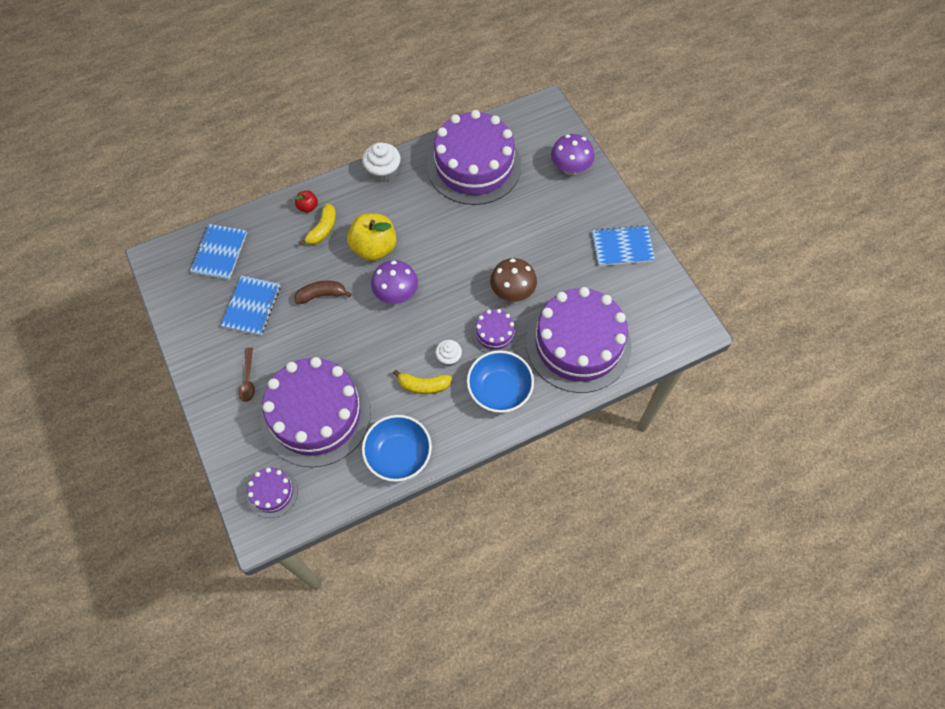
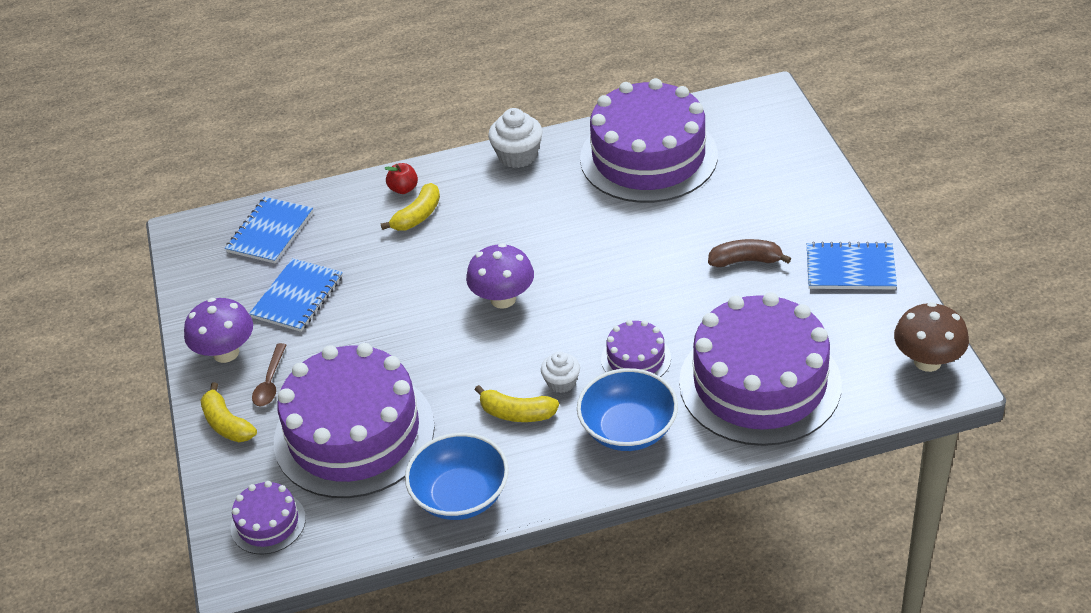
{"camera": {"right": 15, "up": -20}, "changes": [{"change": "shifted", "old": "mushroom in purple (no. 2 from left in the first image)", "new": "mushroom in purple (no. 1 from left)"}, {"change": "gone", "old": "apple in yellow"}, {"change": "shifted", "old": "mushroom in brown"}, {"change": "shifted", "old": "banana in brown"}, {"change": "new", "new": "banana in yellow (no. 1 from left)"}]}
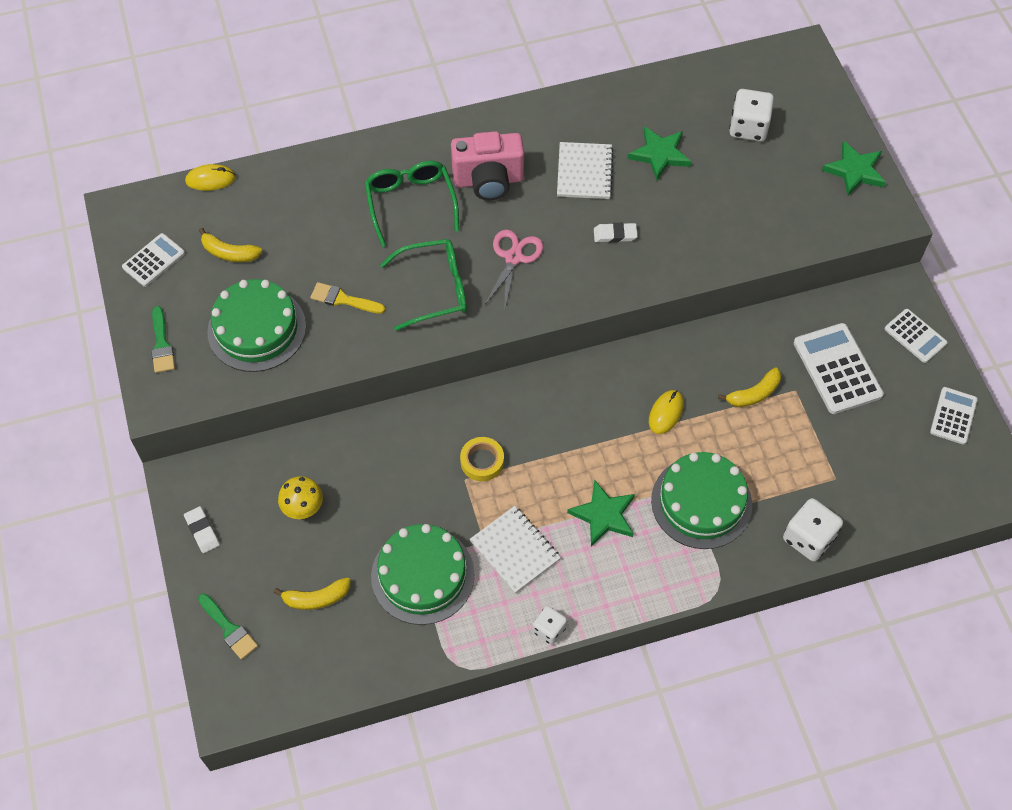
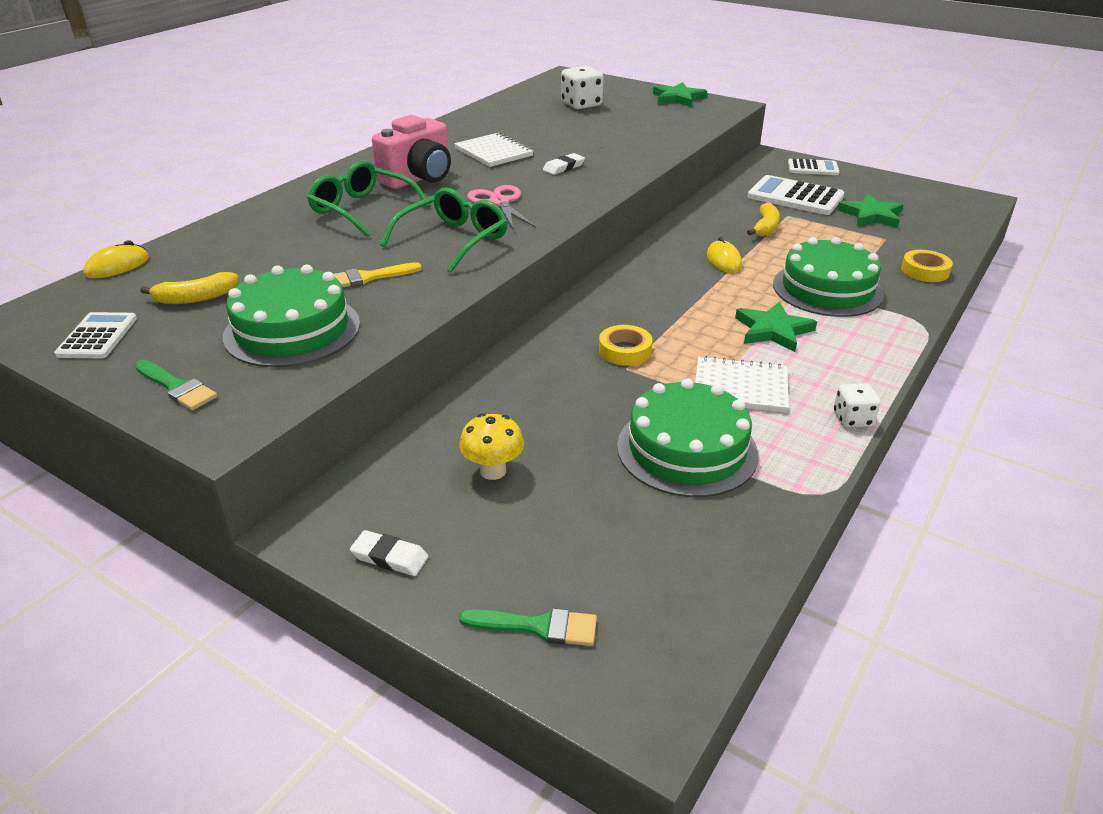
{"camera": {"right": -40, "up": -25}, "changes": [{"change": "shifted", "old": "star in green (no. 2 from left in the first image)", "new": "star in green (no. 3 from left)"}, {"change": "gone", "old": "calculator in white (no. 4 from left)"}, {"change": "swapped", "old": "dice in white (no. 3 from left)", "new": "tape in yellow (no. 2 from left)"}, {"change": "gone", "old": "banana in yellow (no. 2 from left)"}]}
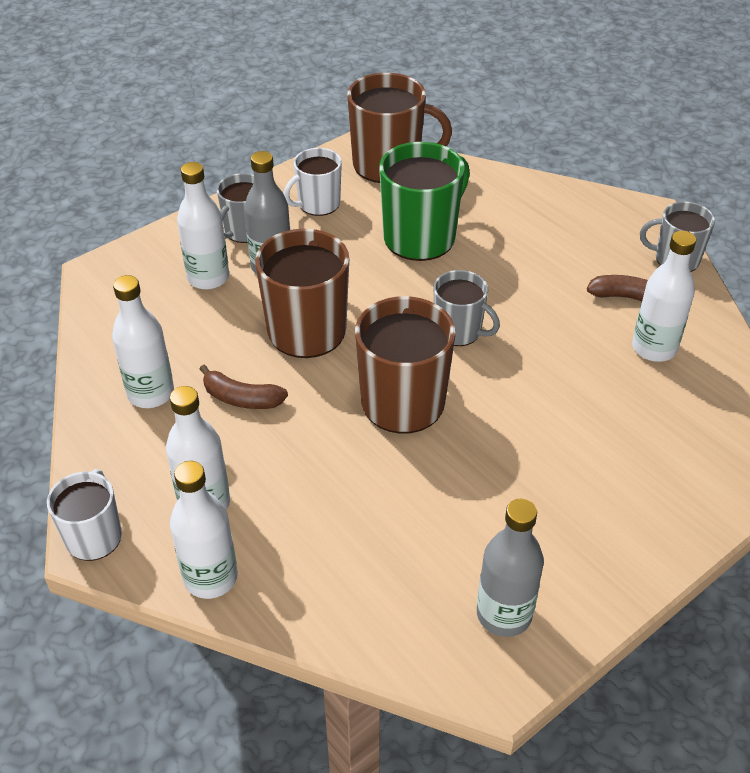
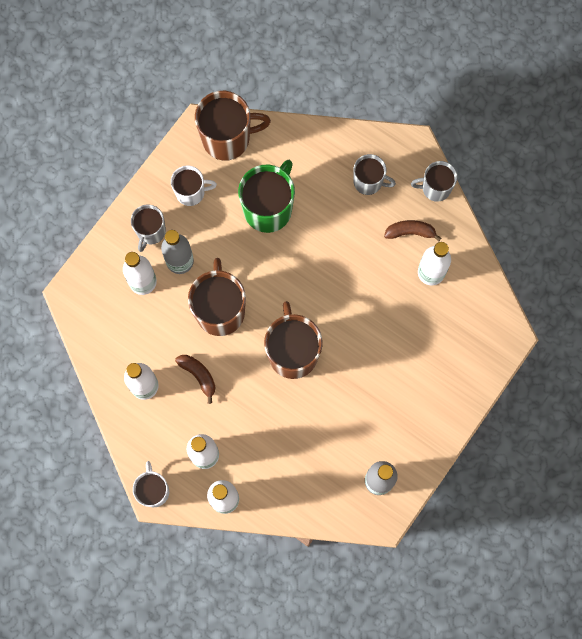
{"camera": {"right": -15, "up": 30}, "changes": [{"change": "rotated", "old": "mug in white (no. 2 from left)", "degrees": -135}, {"change": "shifted", "old": "mug in grey (no. 2 from left)"}, {"change": "rotated", "old": "banana in brown (no. 1 from left)", "degrees": -135}]}
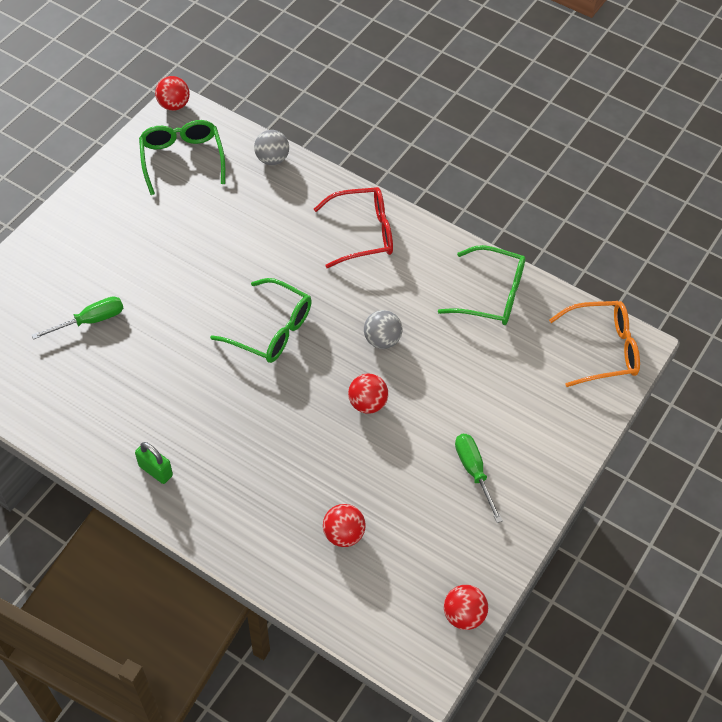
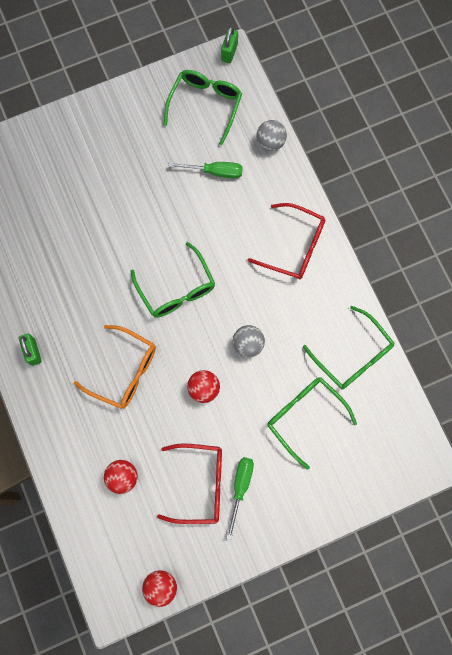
{"camera": {"right": 35, "up": 20}, "changes": [{"change": "swapped", "old": "ball in red (no. 1 from left)", "new": "padlock in green (no. 2 from left)"}, {"change": "shifted", "old": "screwdriver in green (no. 1 from left)"}, {"change": "shifted", "old": "glasses in orange"}, {"change": "new", "new": "glasses in green (no. 3 from left)"}, {"change": "new", "new": "glasses in red (no. 1 from left)"}]}
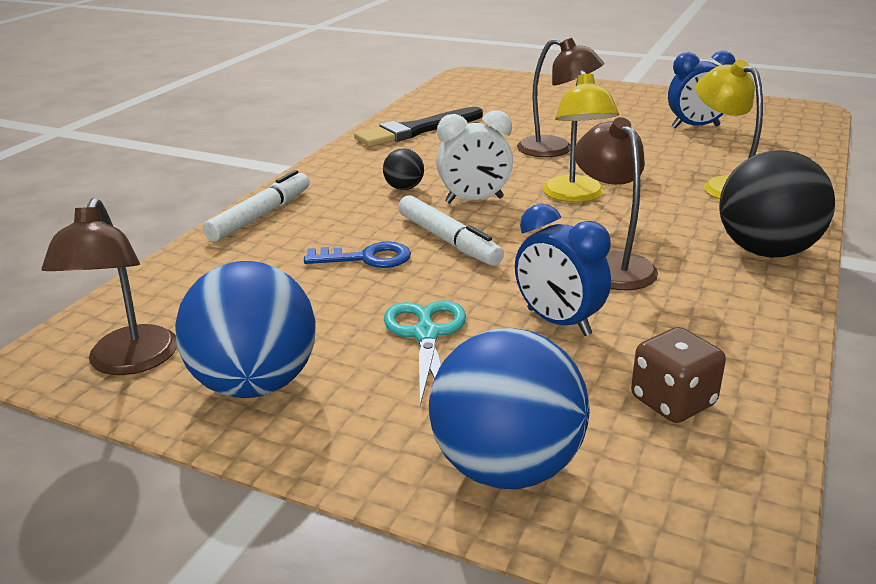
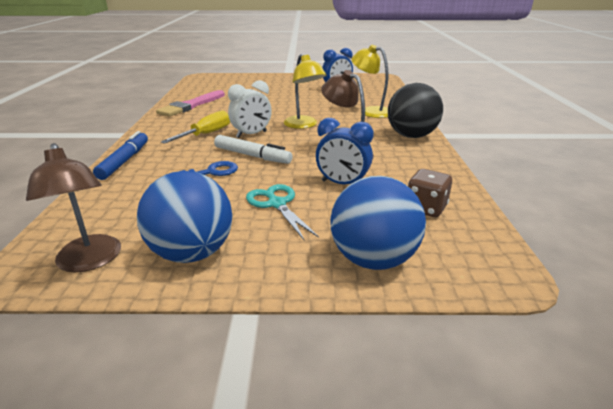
{"camera": {"right": -25, "up": 0}, "changes": [{"change": "gone", "old": "lamp in brown (no. 2 from left)"}, {"change": "repainted", "old": "brush in black", "new": "brush in pink"}, {"change": "swapped", "old": "ball in black (no. 1 from left)", "new": "screwdriver in yellow"}, {"change": "repainted", "old": "marker in white (no. 1 from left)", "new": "marker in blue"}]}
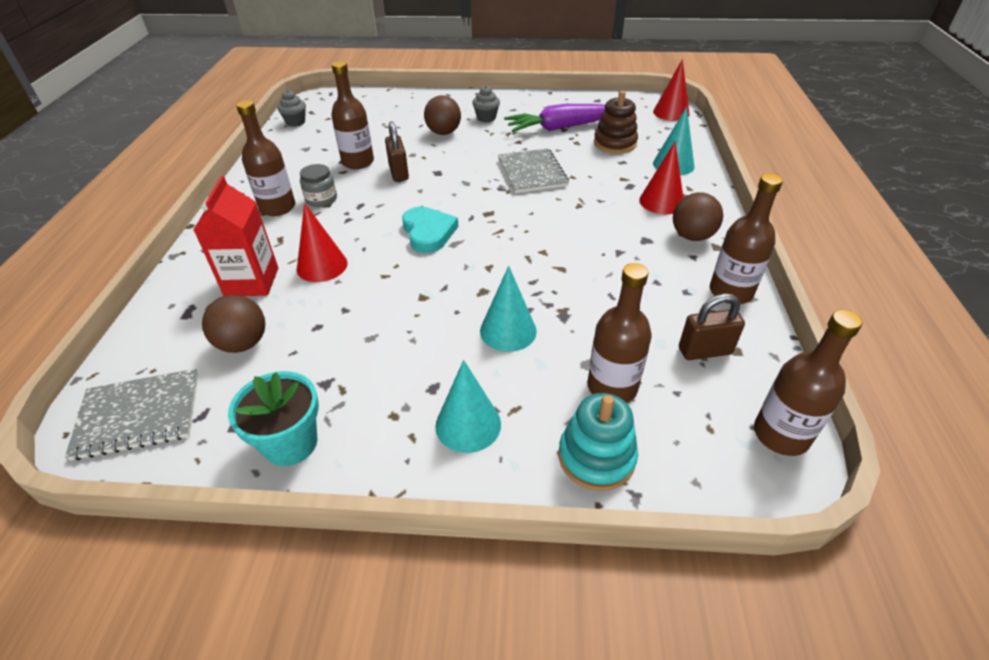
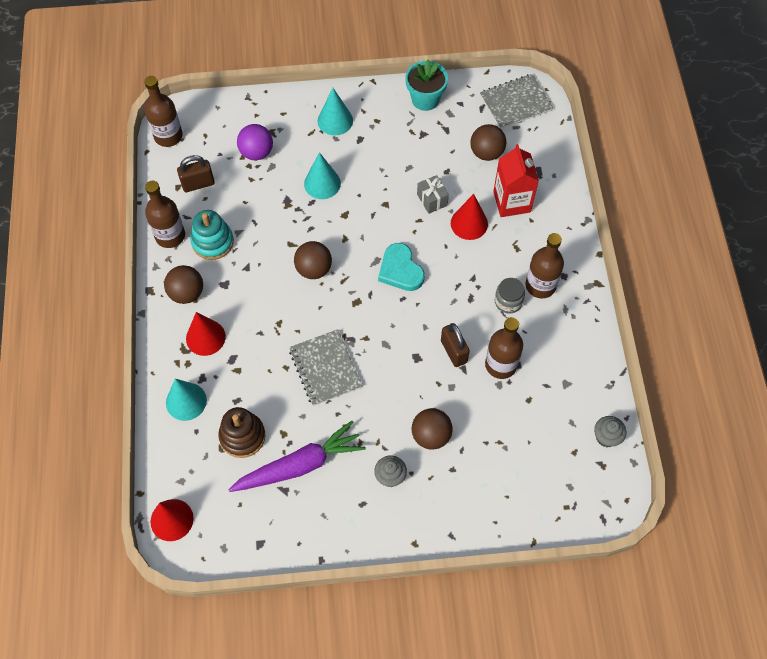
{"camera": {"right": 170, "up": 20}, "changes": [{"change": "swapped", "old": "bottle in brown (no. 3 from left)", "new": "ball in purple"}, {"change": "shifted", "old": "stacking toy in turquoise"}, {"change": "new", "new": "gift in grey"}, {"change": "new", "new": "ball in brown (no. 2 from left)"}]}
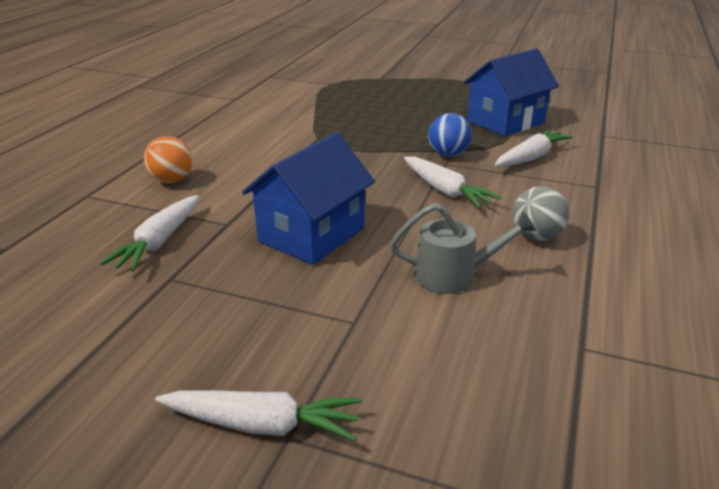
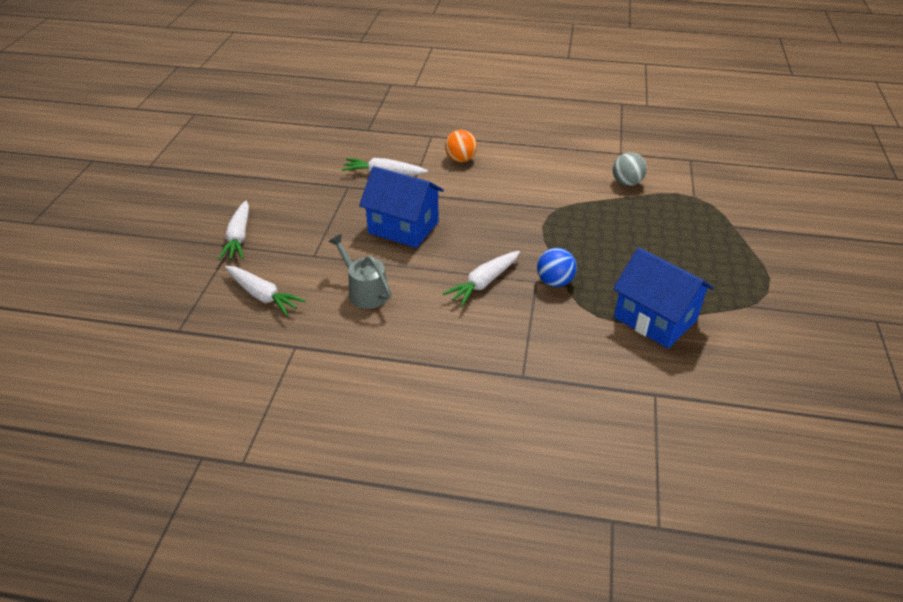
{"camera": {"right": 80, "up": 10}, "changes": [{"change": "shifted", "old": "carrot in white (no. 4 from left in the first image)", "new": "carrot in white (no. 2 from left)"}, {"change": "shifted", "old": "ball in grey"}, {"change": "rotated", "old": "watering can in grey", "degrees": 150}]}
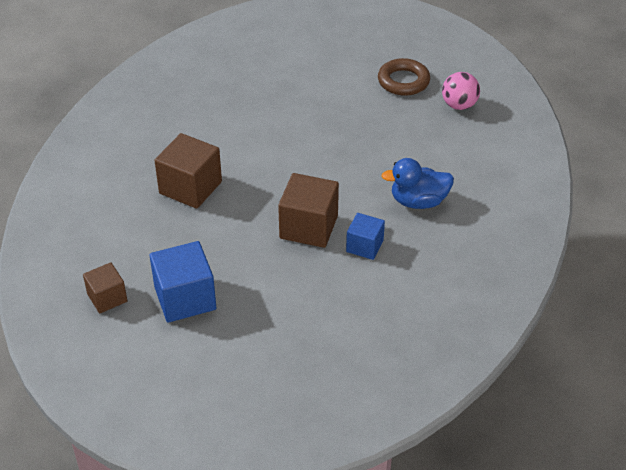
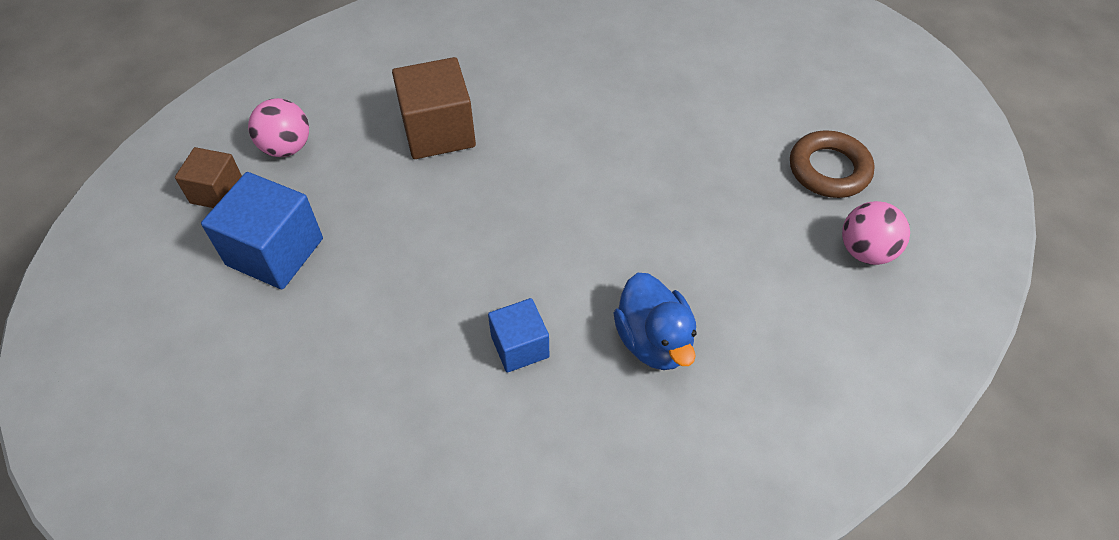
{"camera": {"right": 45, "up": 10}, "changes": [{"change": "rotated", "old": "duck in blue", "degrees": -150}, {"change": "gone", "old": "cube in brown (no. 3 from left)"}, {"change": "new", "new": "ball in pink (no. 1 from left)"}]}
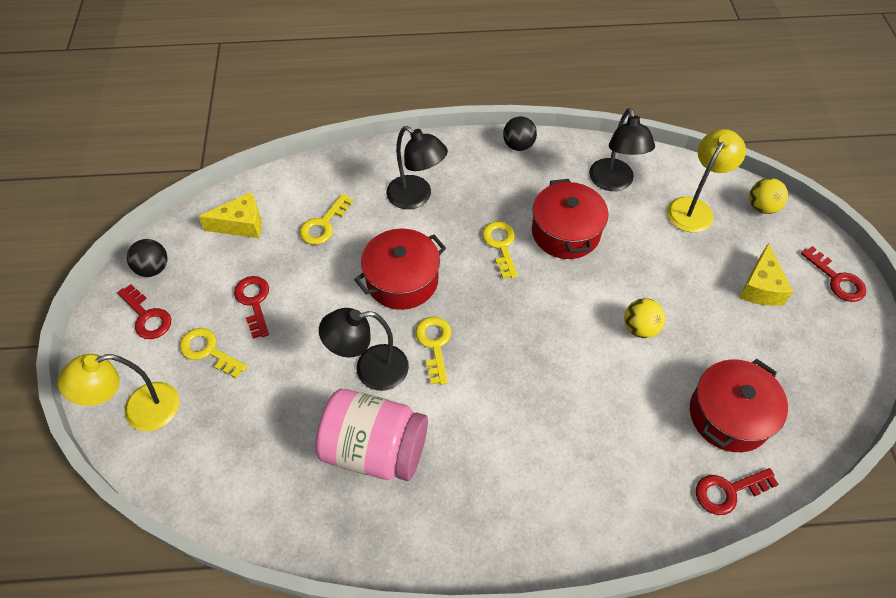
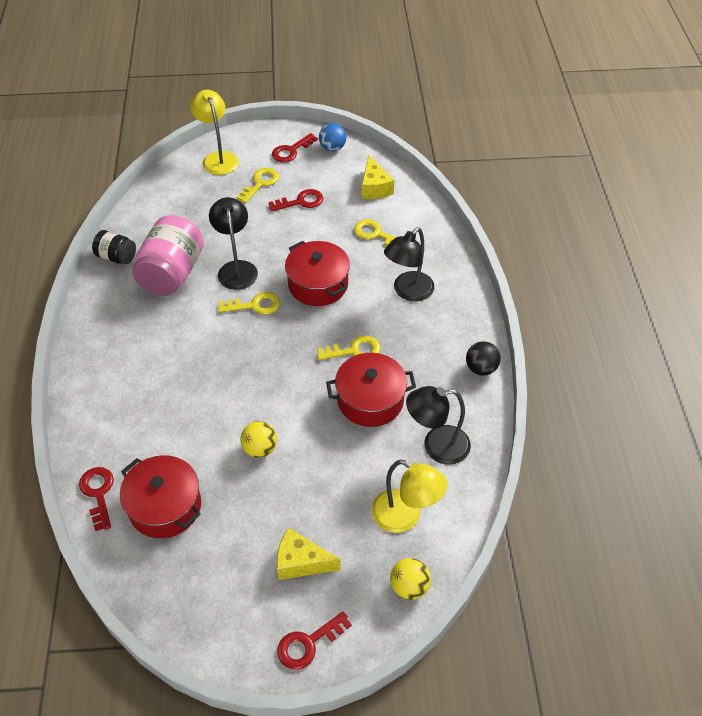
{"camera": {"right": 90, "up": -5}, "changes": [{"change": "repainted", "old": "ball in black (no. 1 from left)", "new": "ball in blue"}, {"change": "new", "new": "jar in black"}]}
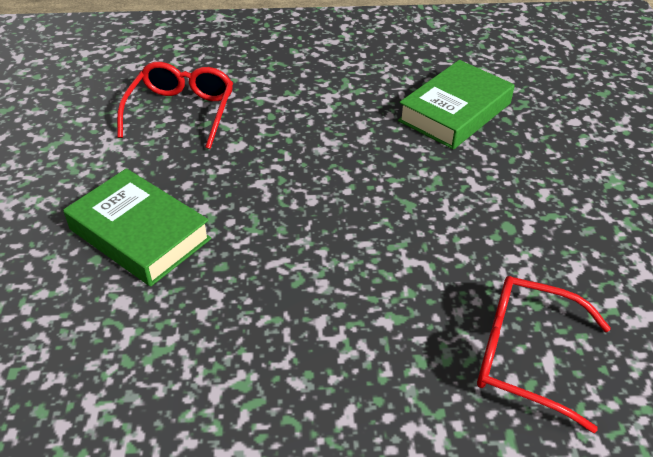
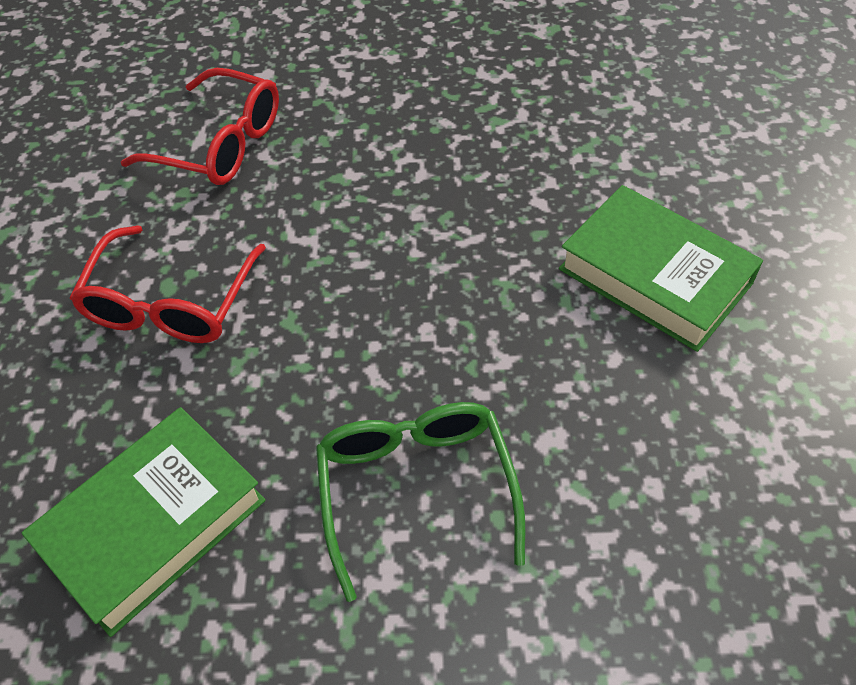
{"camera": {"right": -175, "up": 10}, "changes": [{"change": "shifted", "old": "glasses in red (no. 1 from left)"}, {"change": "new", "new": "glasses in green"}]}
